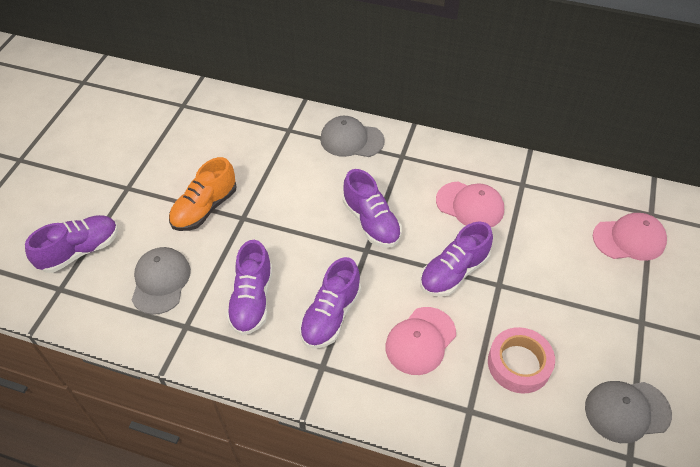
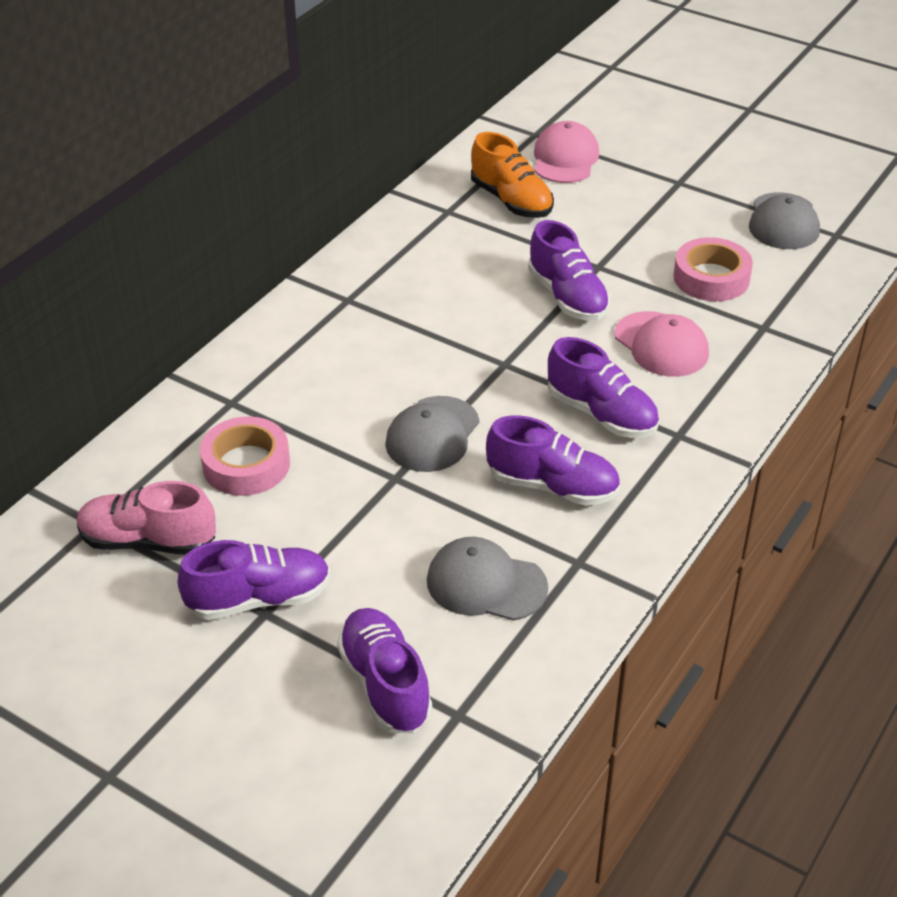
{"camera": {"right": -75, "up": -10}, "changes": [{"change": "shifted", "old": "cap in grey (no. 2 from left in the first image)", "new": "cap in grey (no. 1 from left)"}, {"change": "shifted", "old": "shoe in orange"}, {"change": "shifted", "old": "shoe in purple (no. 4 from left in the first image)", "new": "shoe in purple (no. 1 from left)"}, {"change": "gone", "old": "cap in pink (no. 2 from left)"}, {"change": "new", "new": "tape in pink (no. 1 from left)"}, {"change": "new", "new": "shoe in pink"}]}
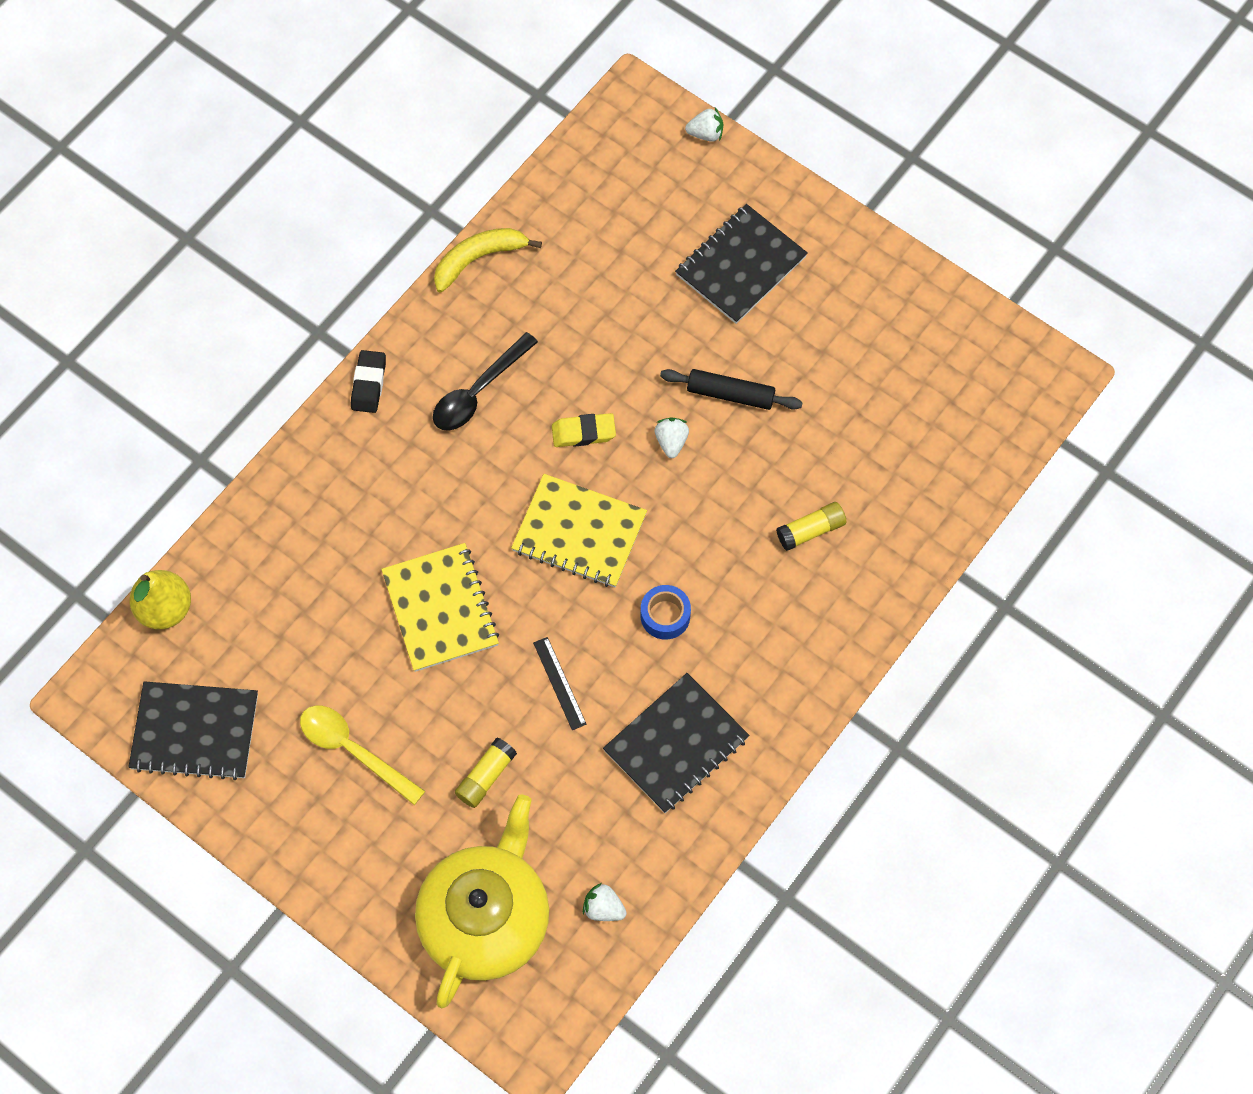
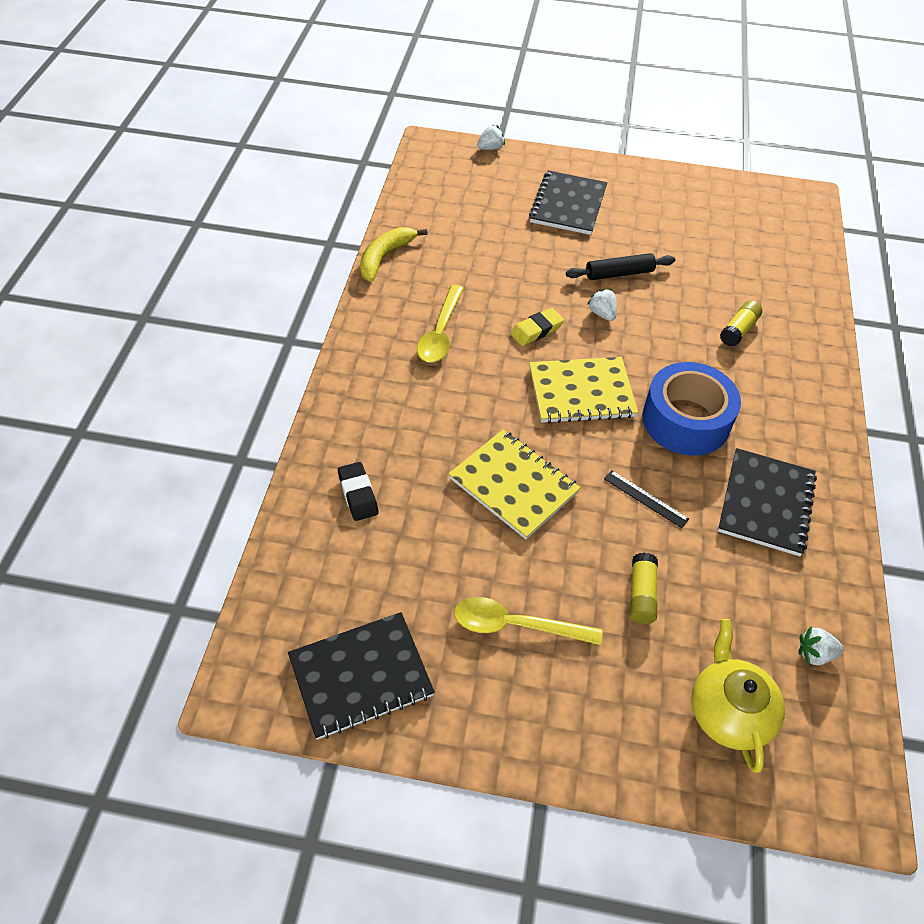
{"camera": {"right": -30, "up": -15}, "changes": [{"change": "repainted", "old": "spoon in black", "new": "spoon in yellow (no. 1 from left)"}, {"change": "shifted", "old": "eraser in black"}, {"change": "gone", "old": "pear in yellow"}, {"change": "scaled", "old": "tape in blue", "factor": 2.03}, {"change": "scaled", "old": "teapot in yellow", "factor": 0.66}]}
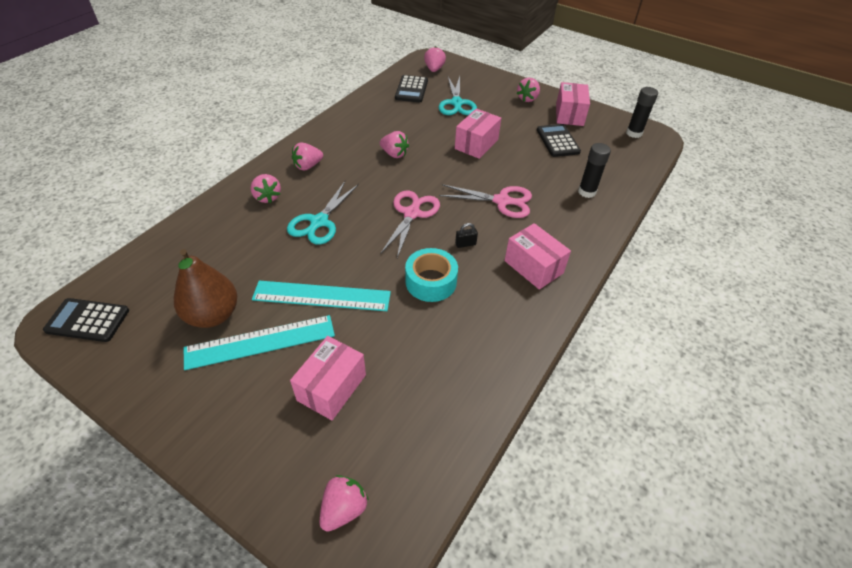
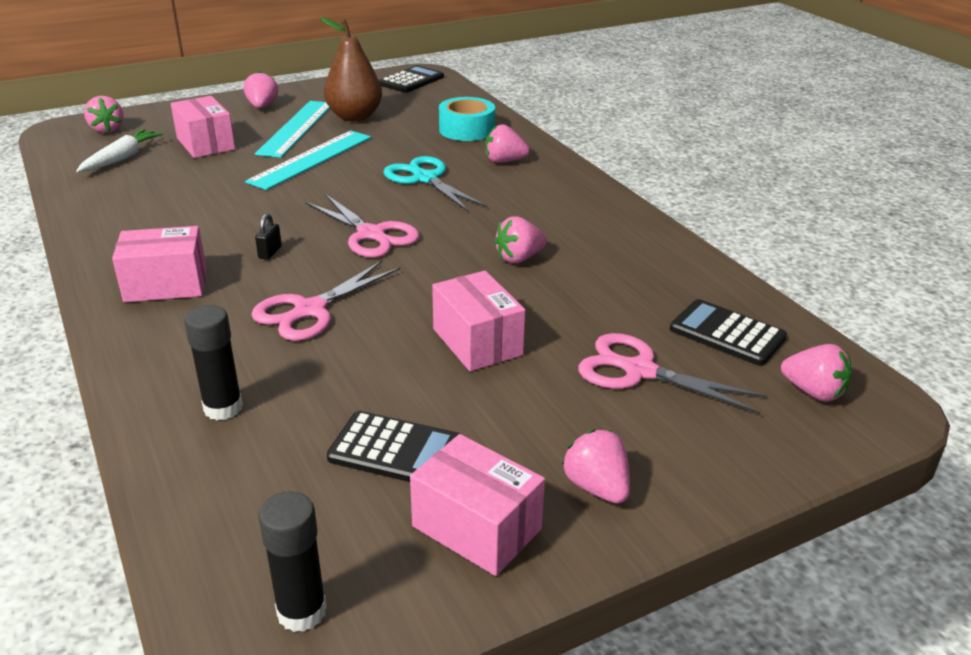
{"camera": {"right": 120, "up": -15}, "changes": [{"change": "repainted", "old": "scissors in turquoise (no. 2 from left)", "new": "scissors in pink (no. 3 from left)"}, {"change": "shifted", "old": "strawberry in pink (no. 2 from left)"}, {"change": "shifted", "old": "tape in turquoise"}, {"change": "new", "new": "carrot in white"}]}
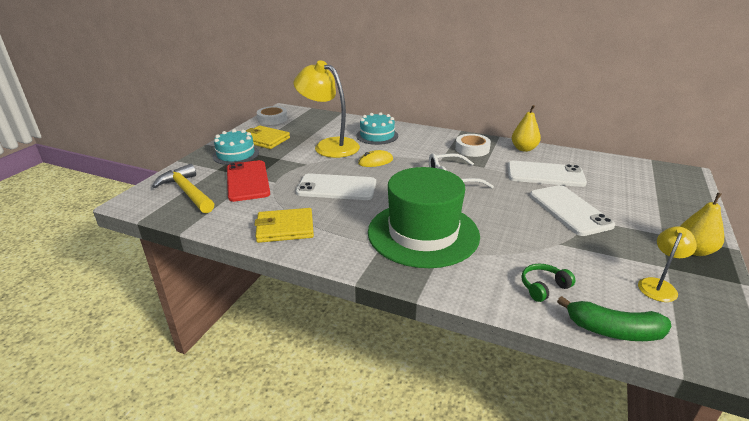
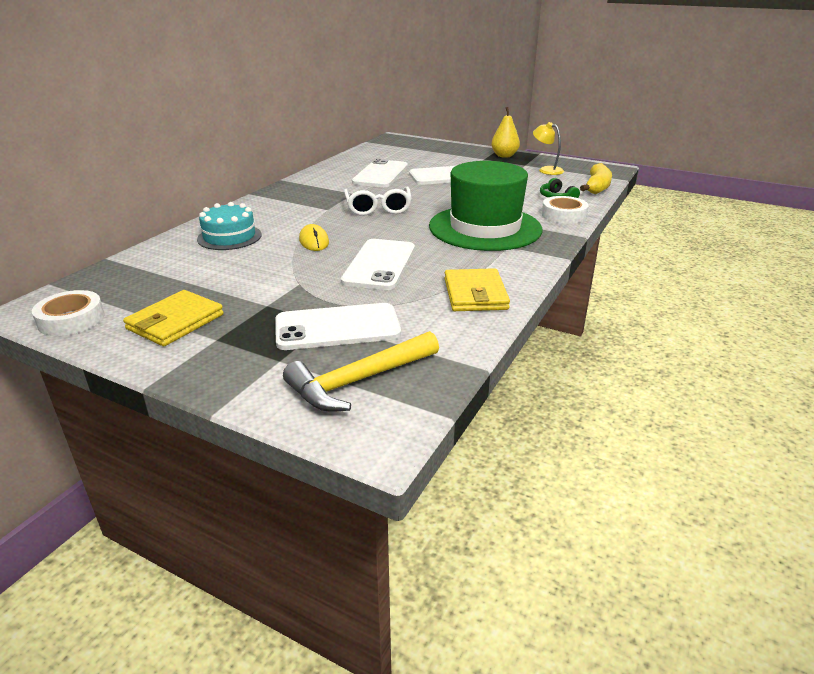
{"camera": {"right": -85, "up": 0}, "changes": [{"change": "gone", "old": "lamp in yellow (no. 1 from left)"}, {"change": "gone", "old": "pear in yellow (no. 1 from left)"}, {"change": "gone", "old": "cake in turquoise (no. 1 from left)"}, {"change": "shifted", "old": "tape in white (no. 2 from left)"}, {"change": "repainted", "old": "phone in red", "new": "phone in white (no. 1 from left)"}, {"change": "repainted", "old": "banana in green", "new": "banana in yellow"}]}
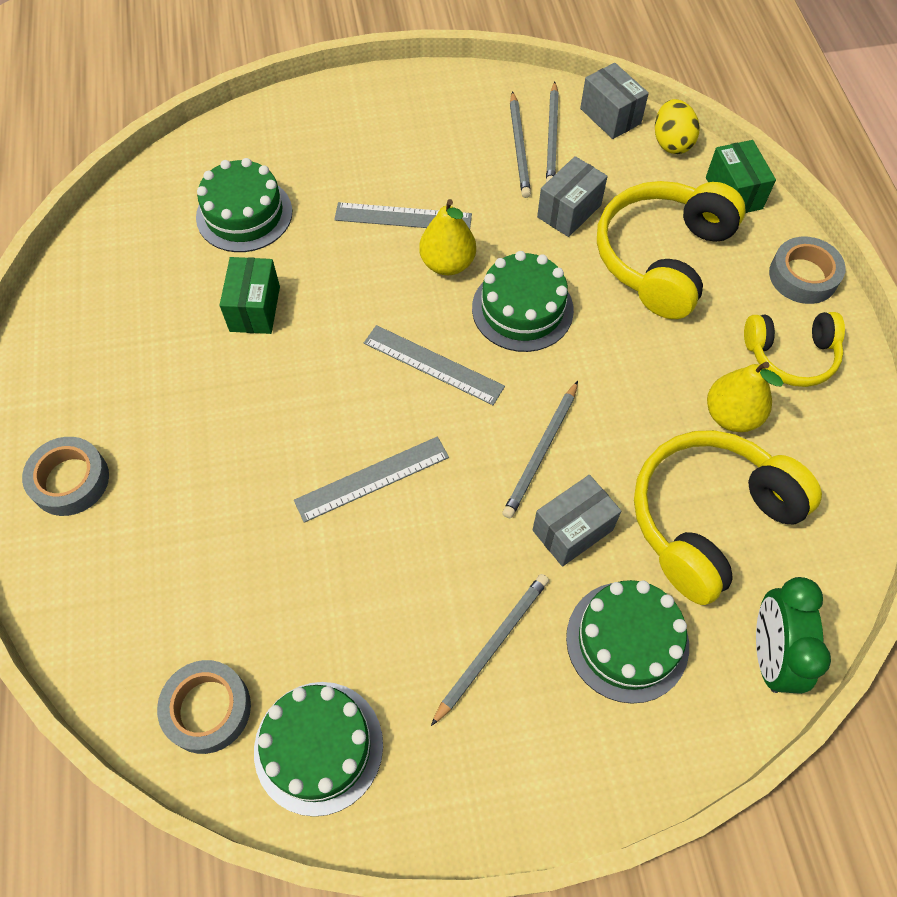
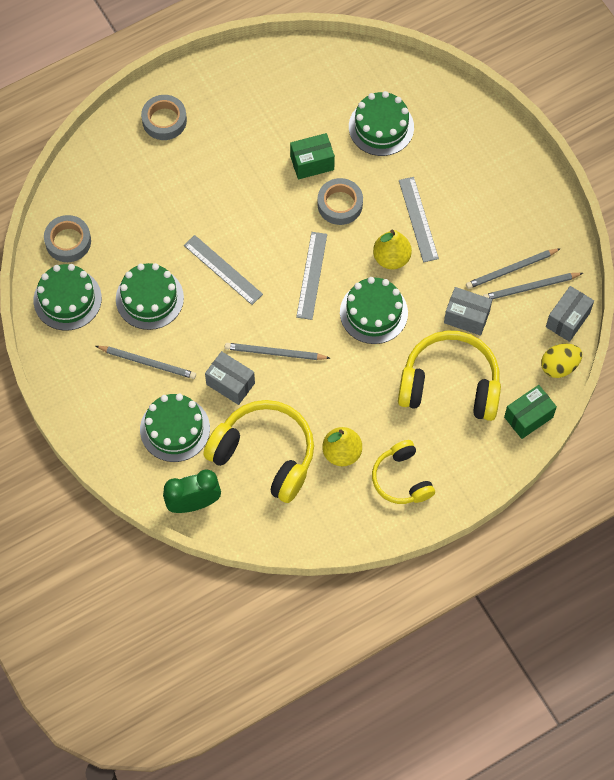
{"camera": {"right": 70, "up": 5}, "changes": [{"change": "shifted", "old": "tape in grey (no. 3 from left)"}, {"change": "new", "new": "cake in green (no. 2 from left)"}]}
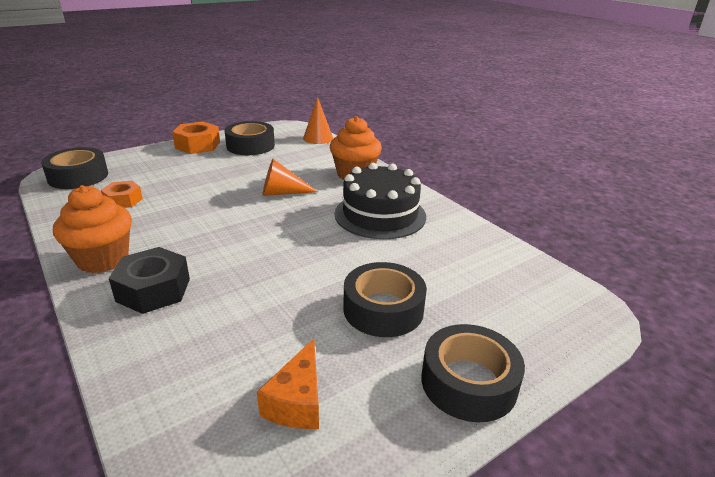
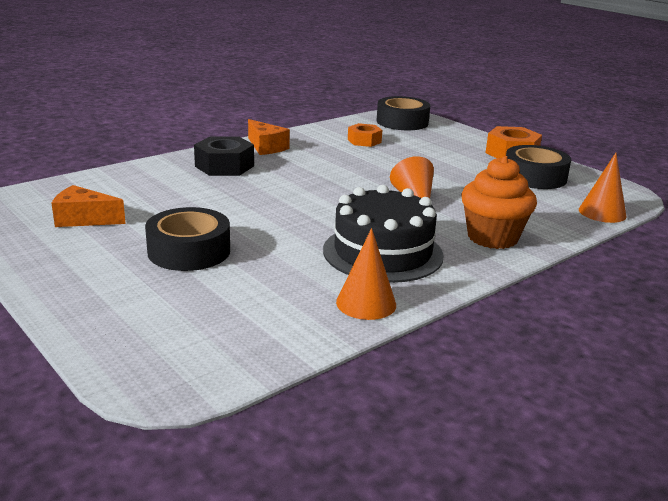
{"camera": {"right": 85, "up": -5}, "changes": [{"change": "swapped", "old": "cupcake in orange (no. 1 from left)", "new": "cheese in orange (no. 2 from left)"}, {"change": "gone", "old": "tape in black (no. 4 from left)"}, {"change": "new", "new": "cone in orange (no. 1 from left)"}]}
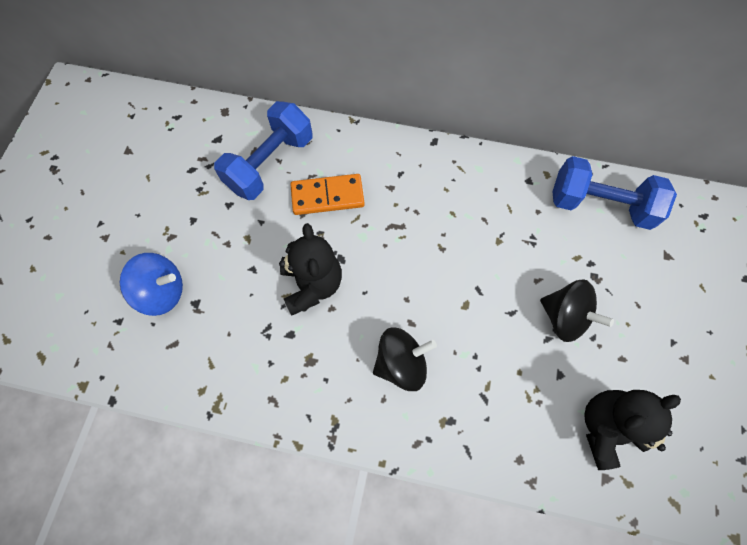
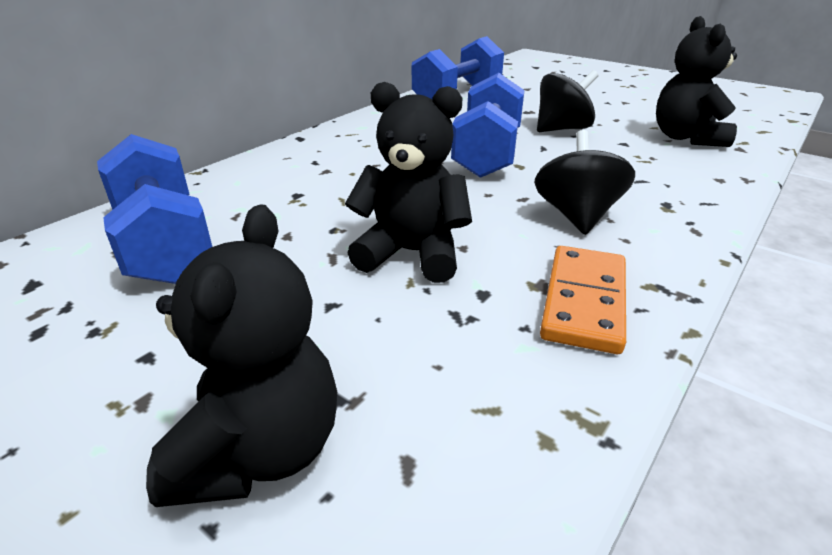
{"camera": {"right": -65, "up": -35}, "changes": [{"change": "shifted", "old": "domino in orange"}, {"change": "swapped", "old": "spinning top in blue", "new": "teddy bear in black (no. 1 from left)"}, {"change": "new", "new": "dumbbell in blue (no. 3 from left)"}]}
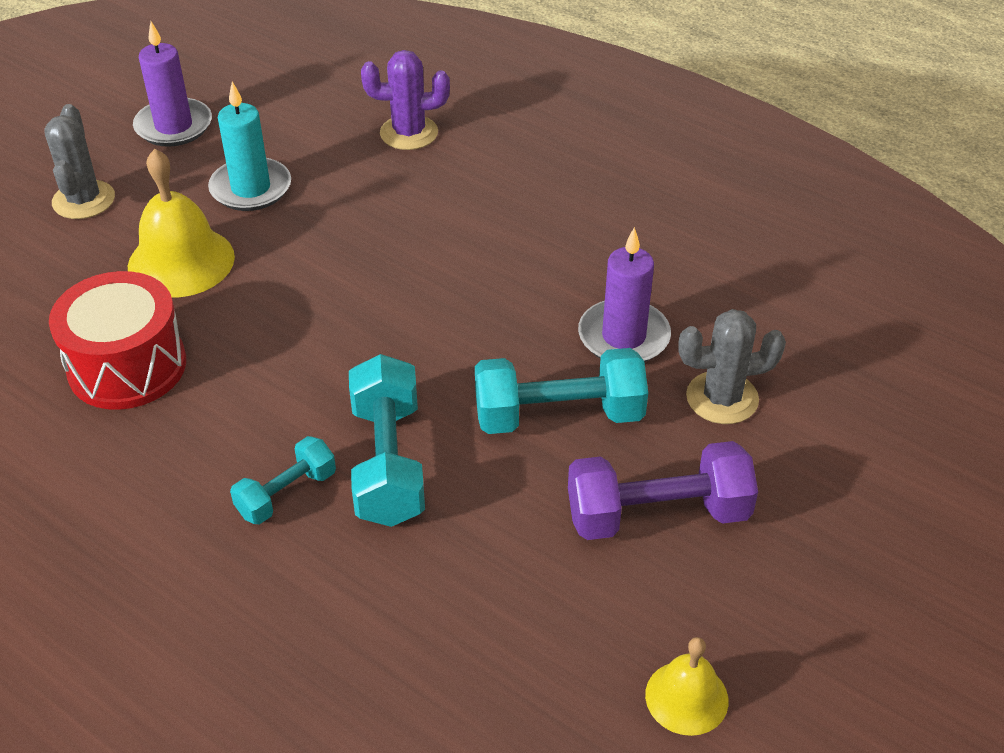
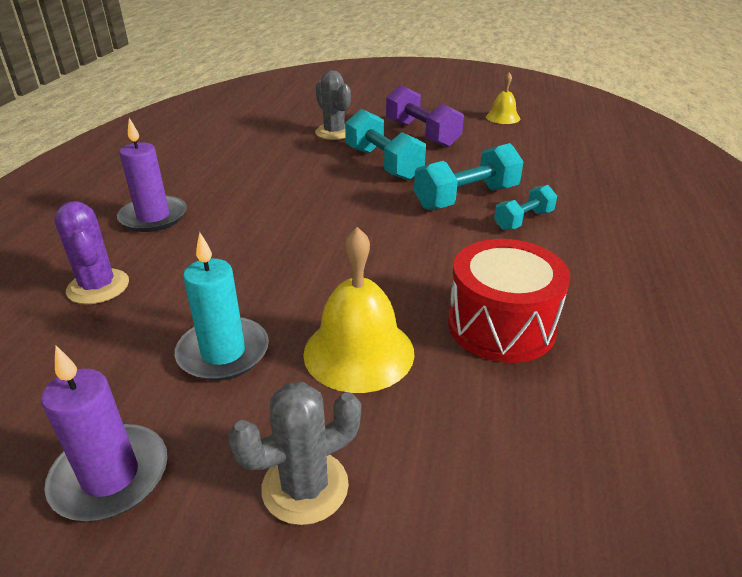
{"camera": {"right": -115, "up": -10}, "changes": [{"change": "shifted", "old": "candle in purple (no. 2 from left)"}, {"change": "rotated", "old": "dumbbell in turquoise (no. 1 from left in the first image)", "degrees": -60}]}
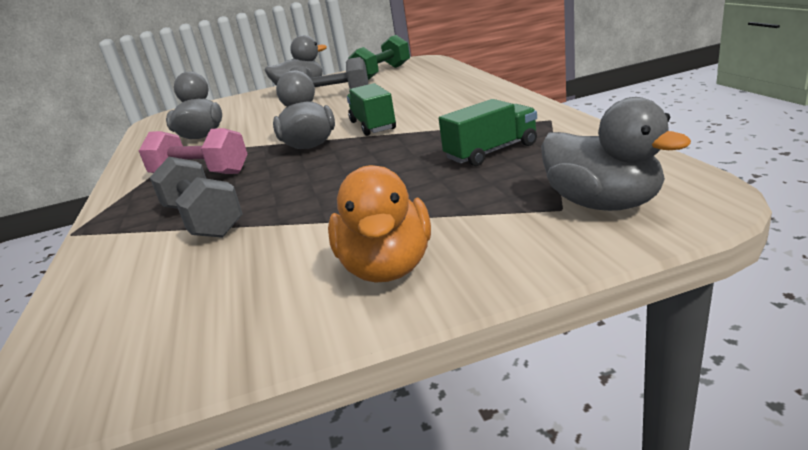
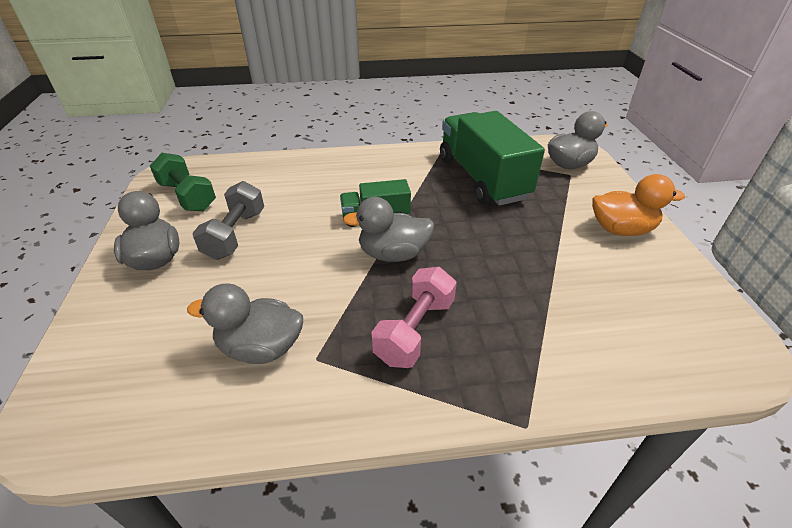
{"camera": {"right": -85, "up": 15}, "changes": [{"change": "scaled", "old": "truck in green (no. 2 from left)", "factor": 1.95}, {"change": "gone", "old": "dumbbell in grey (no. 1 from left)"}]}
